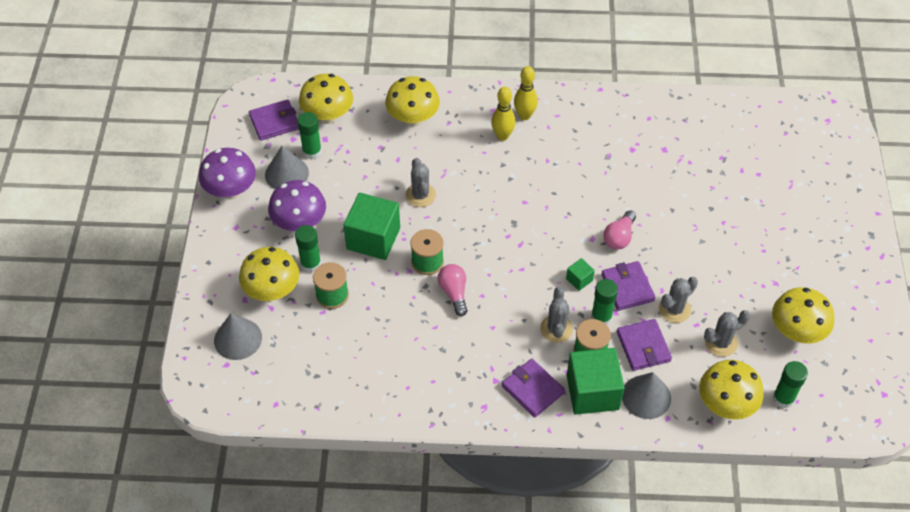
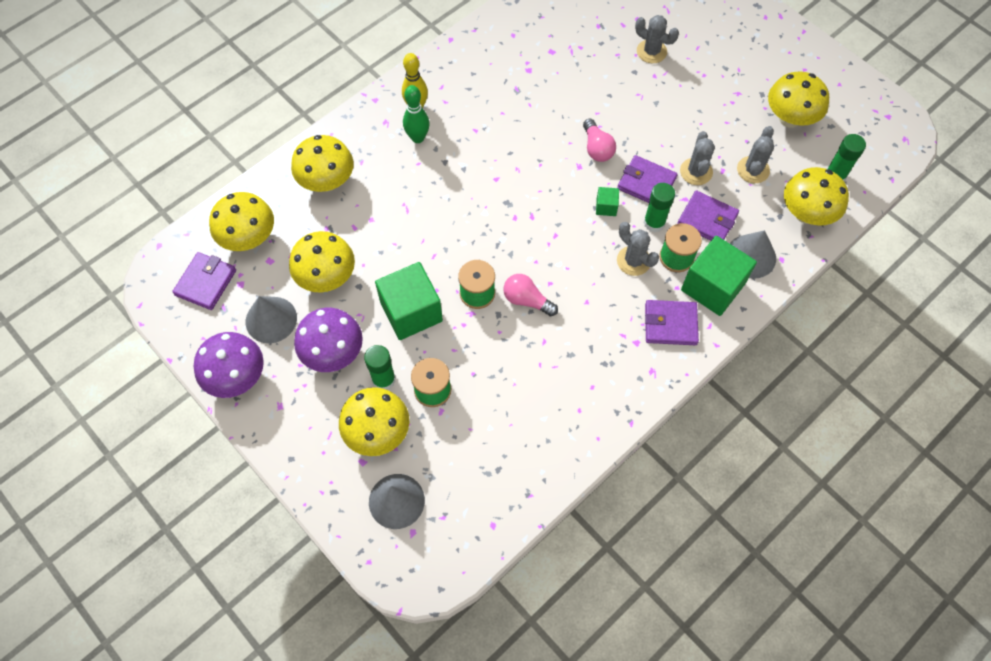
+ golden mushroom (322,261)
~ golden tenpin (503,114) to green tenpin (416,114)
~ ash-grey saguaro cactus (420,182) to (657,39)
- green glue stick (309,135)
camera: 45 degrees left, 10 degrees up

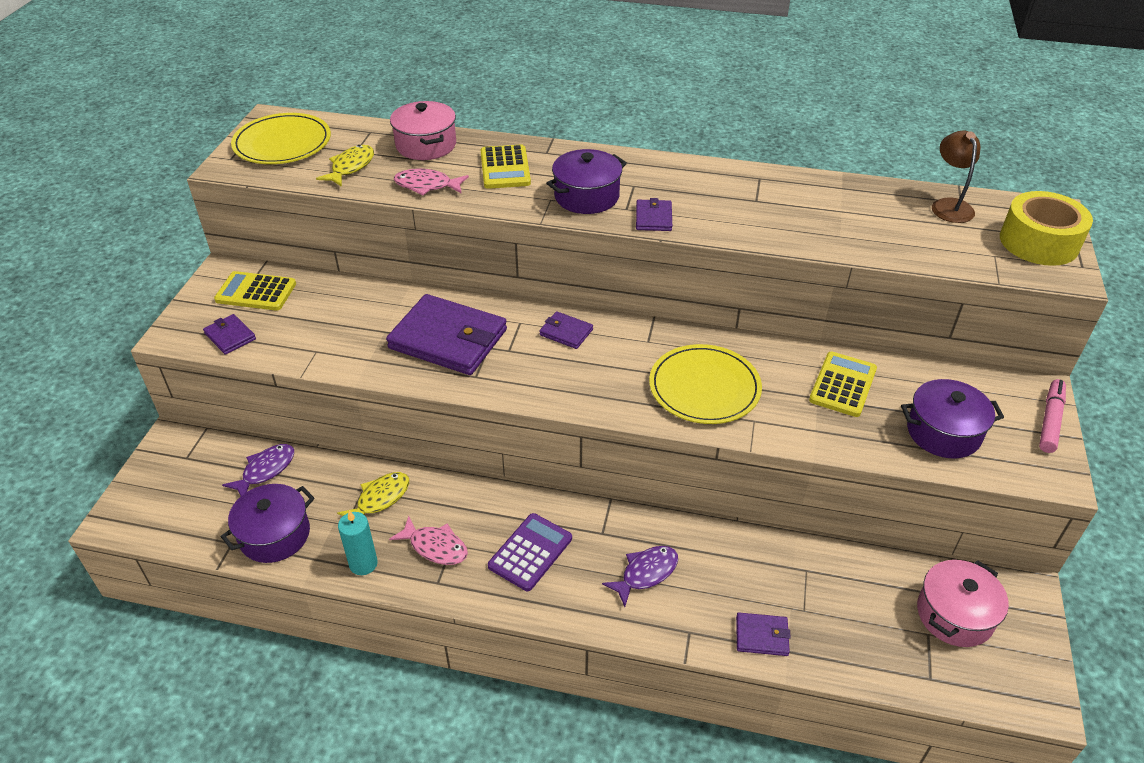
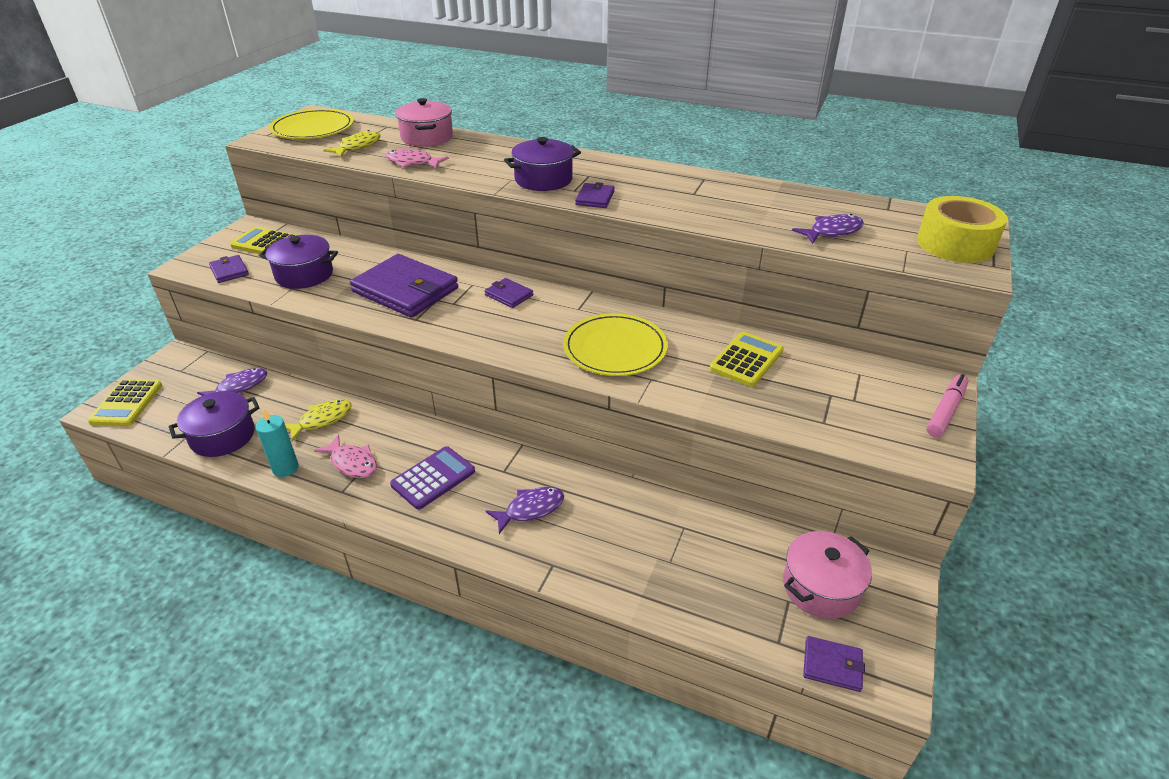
~ golden pocket calculator (506,167) to (125,402)
~ royal purple cooking pot (952,419) to (298,262)
+ royal purple fish (828,229)
~ royal purple billfold (763,634) to (834,664)
- dark brown reading lamp (956,176)
camera: 10 degrees right, 5 degrees down

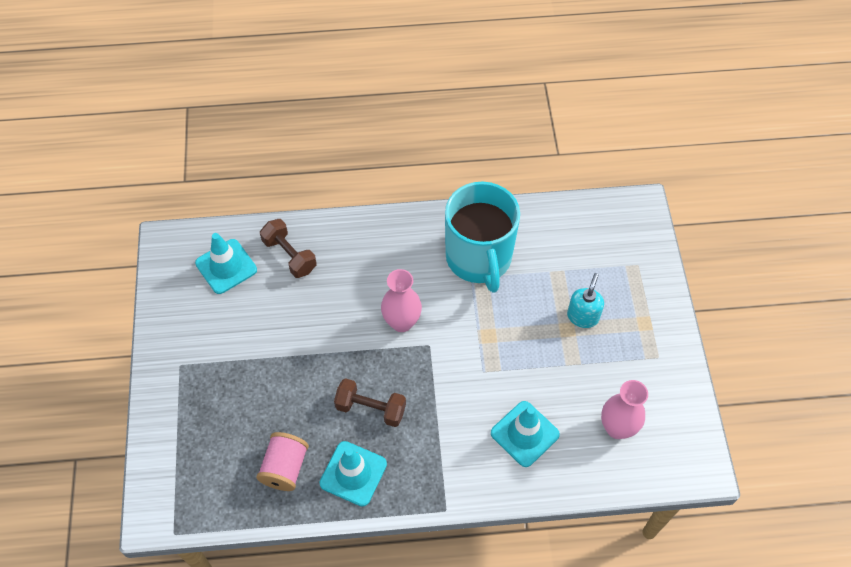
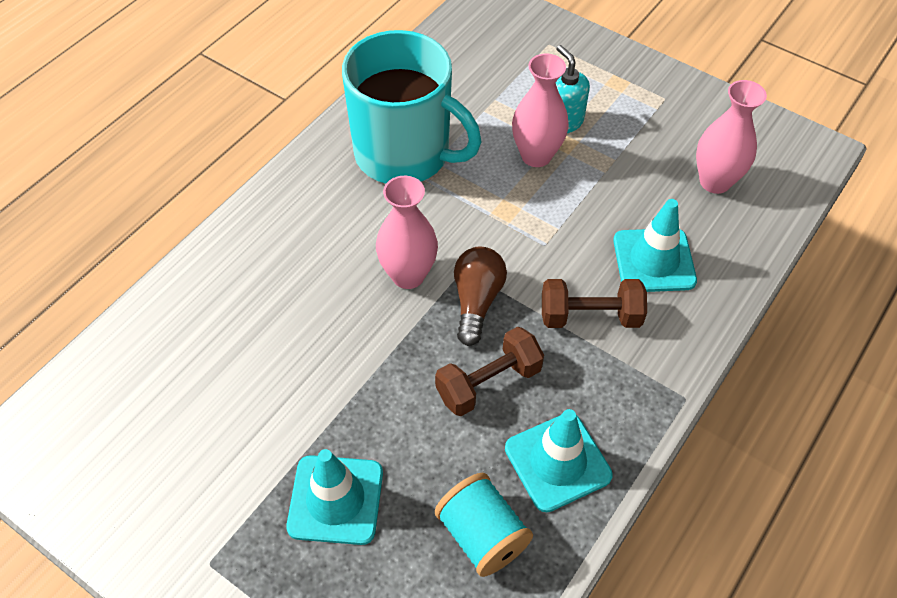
~ turquoise road cone (226,263) to (334,497)
~ rose-pink reel of thread (282,461) to turquoise reel of thread (484,525)
+ dark brown lightbulb (480,296)
+ rose-pink tall vase (540,110)
~ dark brown dumbbell (288,248) to (594,303)
camera: 50 degrees left, 5 degrees down

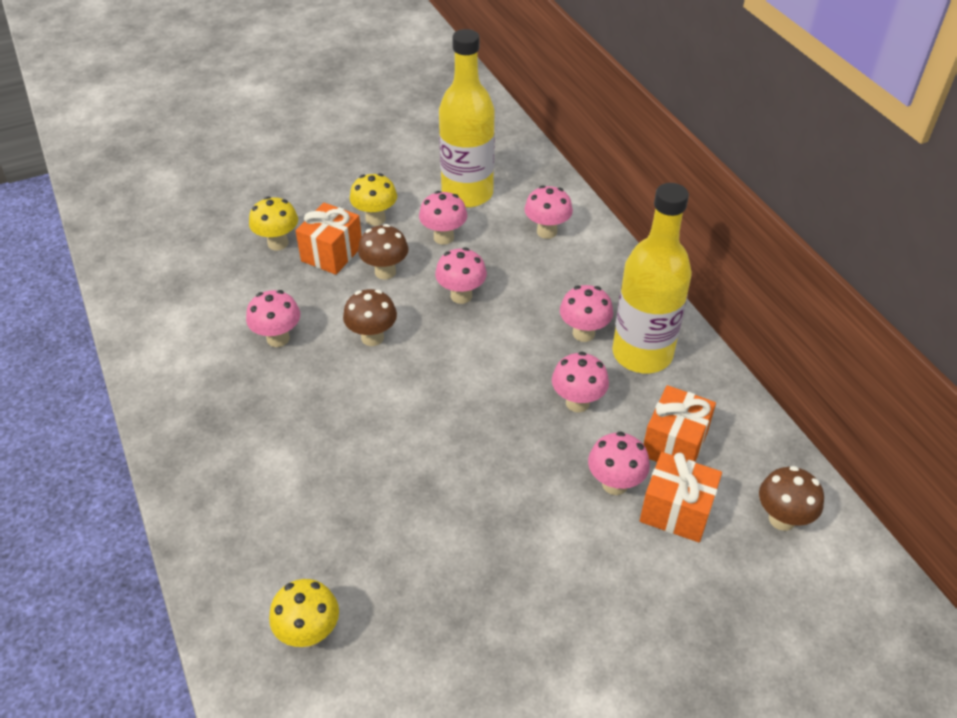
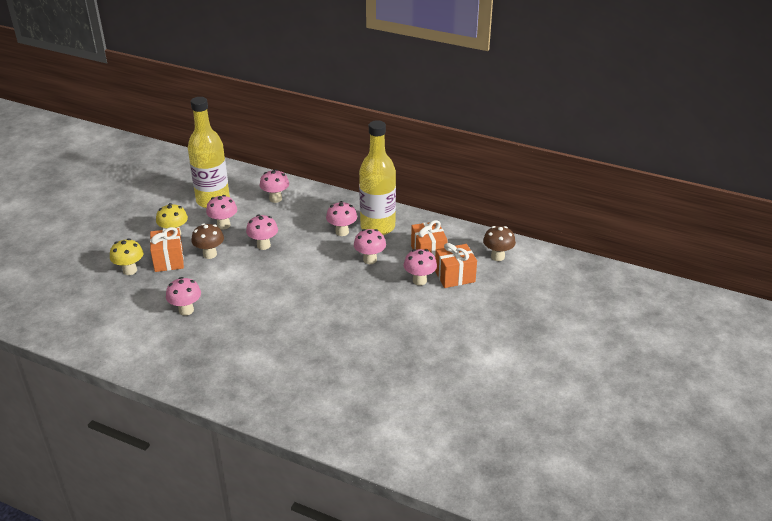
- golden mushroom (304,613)
- dark brown mushroom (370,317)
camera: 40 degrees left, 10 degrees down

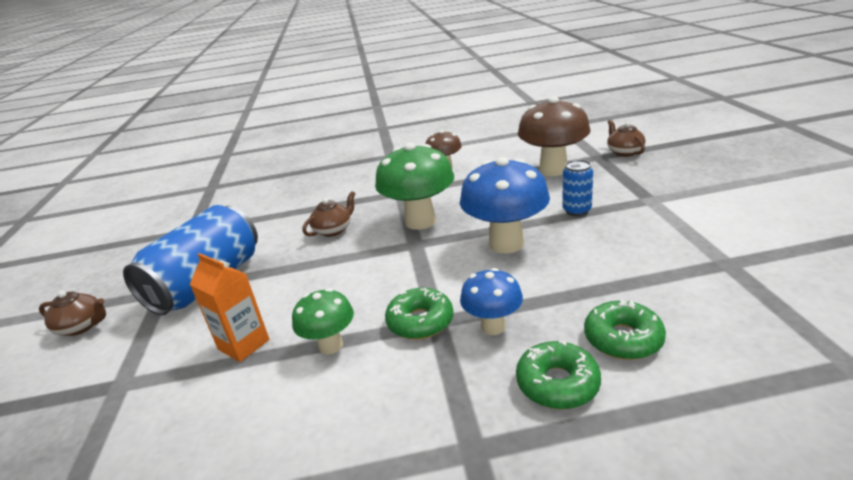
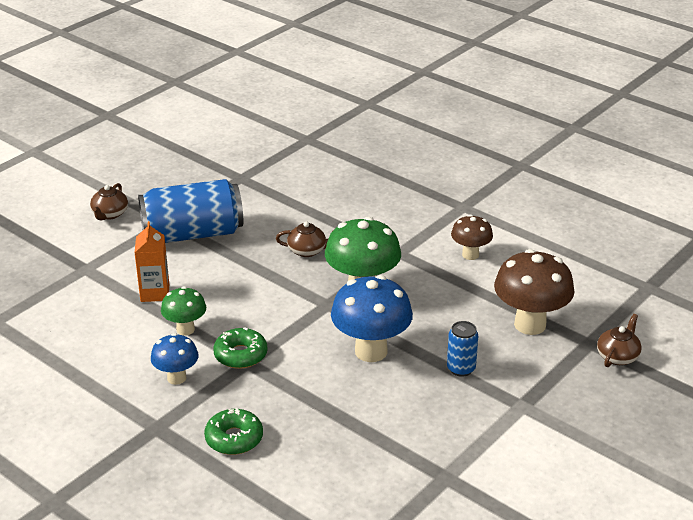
~ dark brown tea pot (72,313) = (109,201) 45 degrees clockwise
~ royal blue mushroom (491,301) to (175,359)
- green doughnut (625,330)
camera: 45 degrees right, 5 degrees up

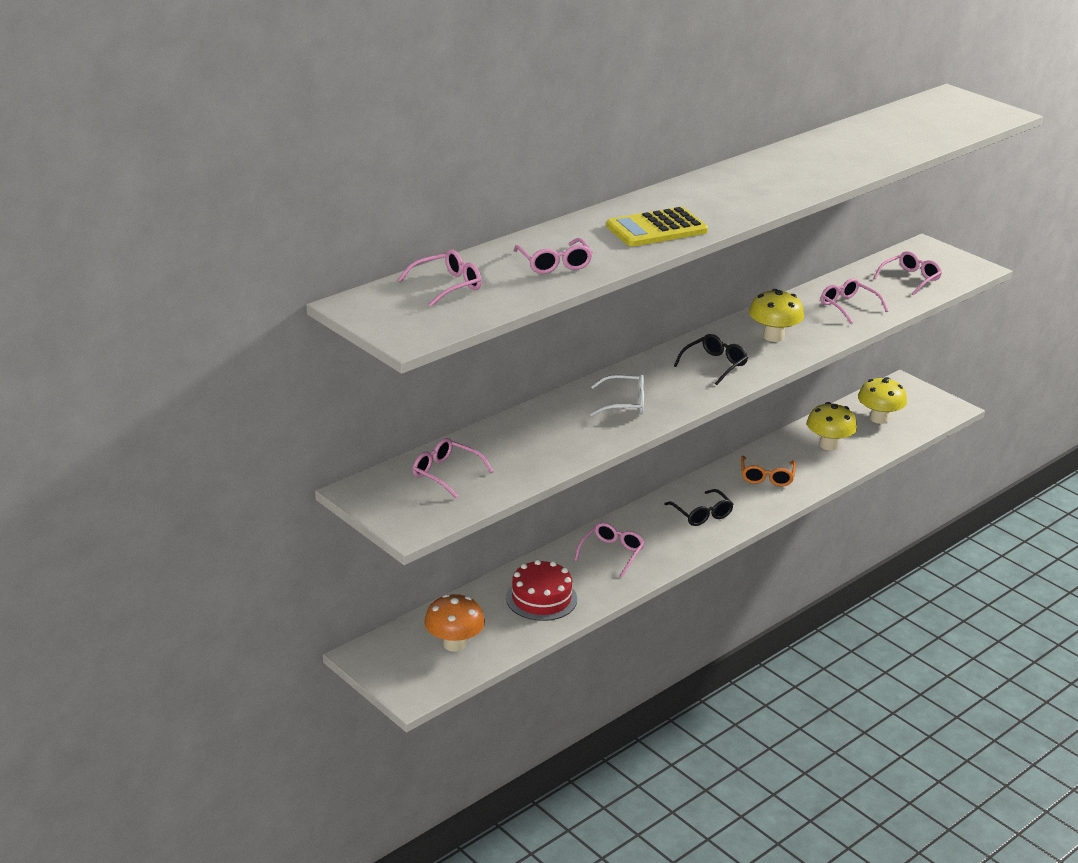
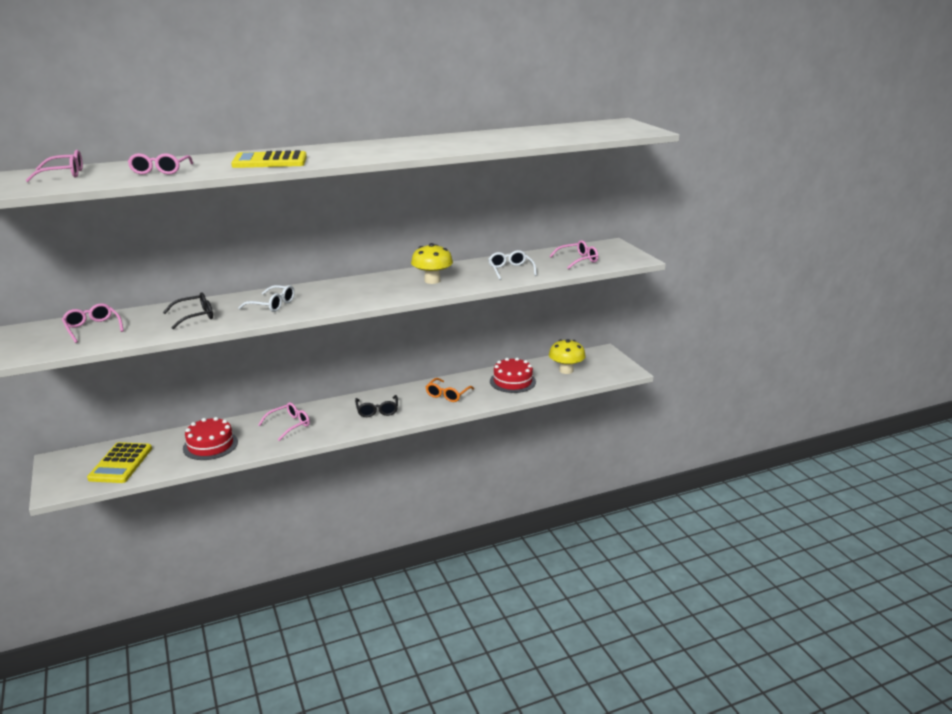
~ orange-coloured mushroom (454,623) to golden pocket calculator (119,462)
~ black eyeglasses (711,359) to (188,310)
~ rose-pink eyeglasses (854,301) to snow-white eyeglasses (512,265)
~ golden mushroom (832,426) to scarlet gateau (513,375)
camera: 20 degrees right, 5 degrees down

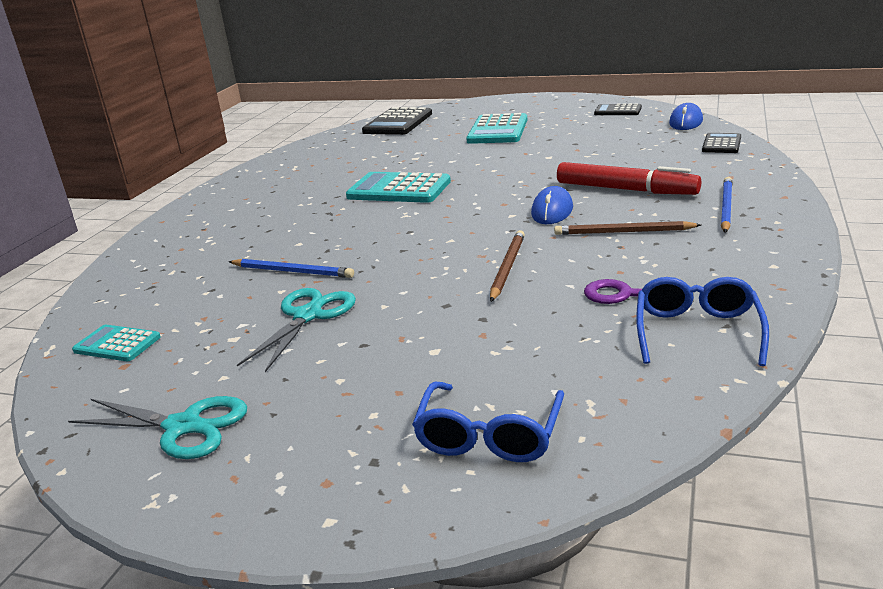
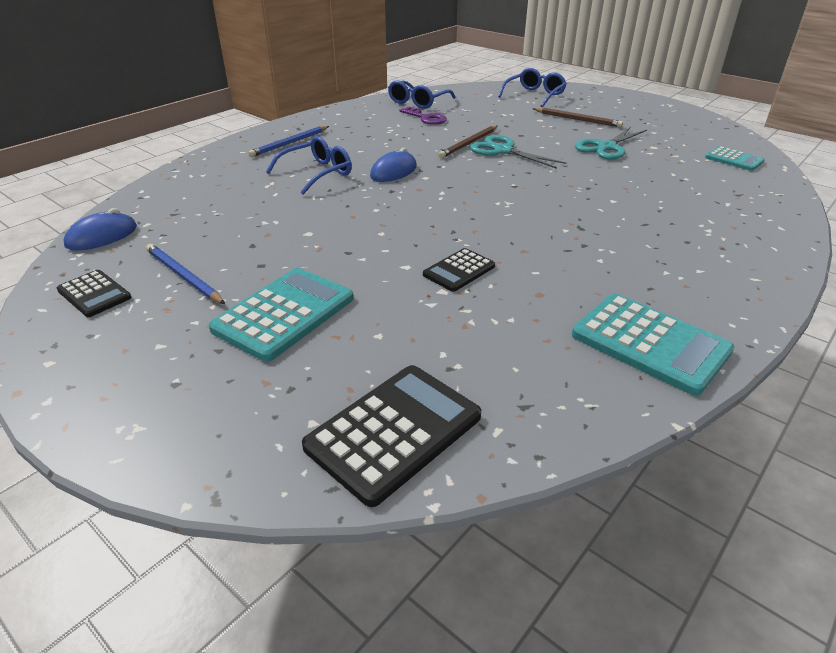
~ royal blue lead pencil (291,268) to (185,274)
~ scarlet marker (629,178) to royal blue eyeglasses (309,165)
~ black pocket calculator (721,143) to (459,270)
~ turquoise scissors (157,427) to (518,152)
~ dark brown lead pencil (627,228) to (578,117)
~ turquoise pocket calculator (398,187) to (653,345)
camera: 160 degrees left, 10 degrees up

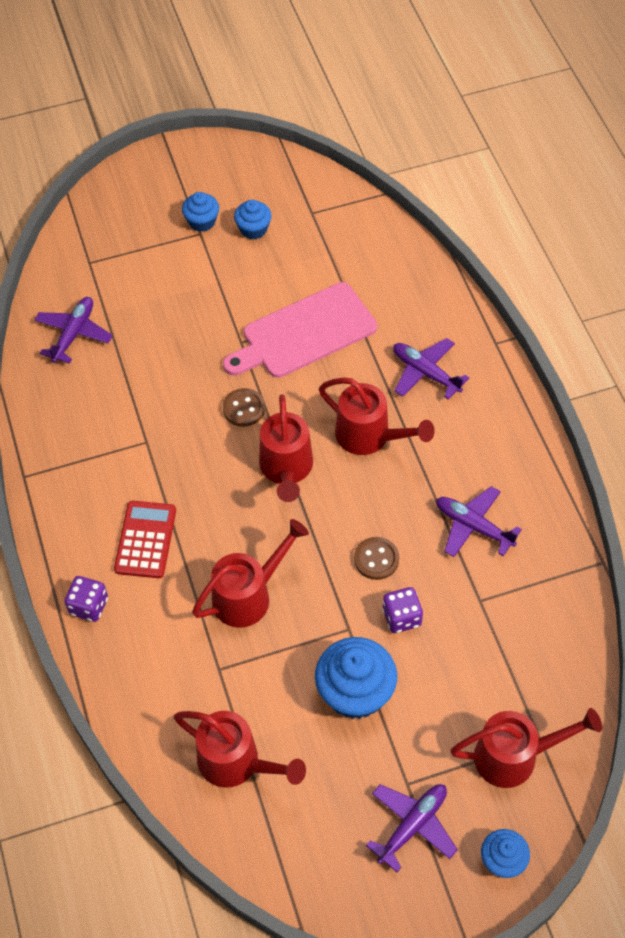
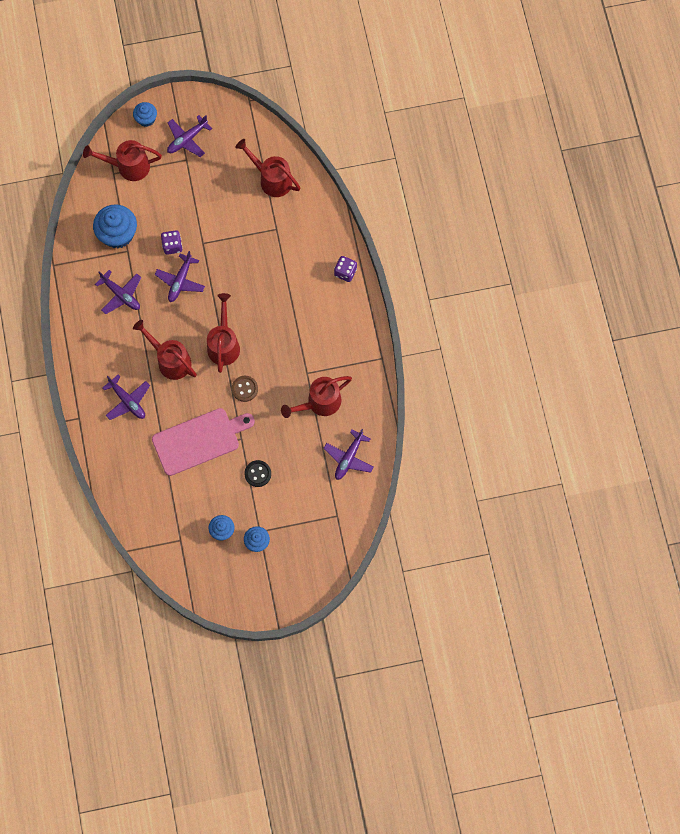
~ royal blue muffin (356,678) to (115,226)
~ dark brown button (376,558) to royal purple toy plane (180,276)
+ black button (257,473)
~ scarlet watering pot (250,573) to (316,397)
- scarlet pocket calculator (145,539)
camera: 175 degrees left, 15 degrees up

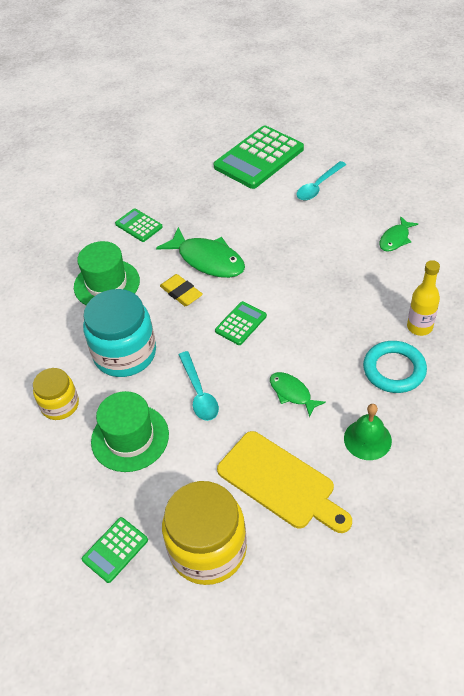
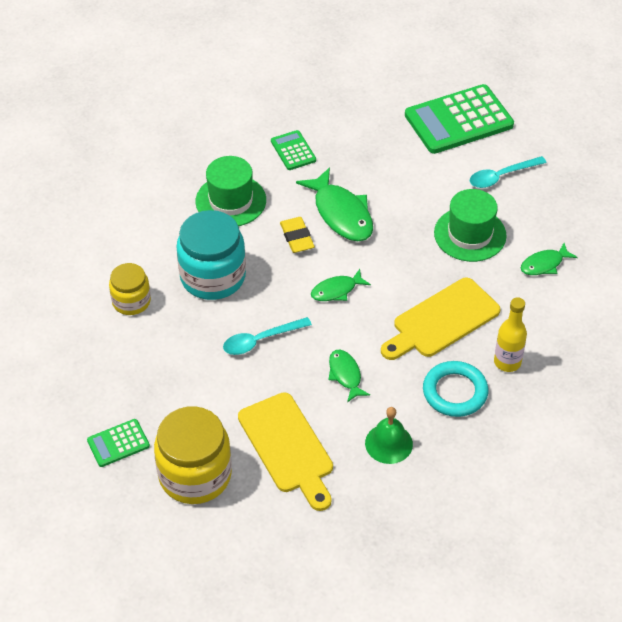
~ turquoise tablespoon (199,386) = (267,336) 60 degrees clockwise
~ green pocket calculator (241,323) to green fish (341,285)
+ golden chopping board (440,319)
~ green hat (130,431) to (470,225)
camera: 20 degrees right, 0 degrees up

